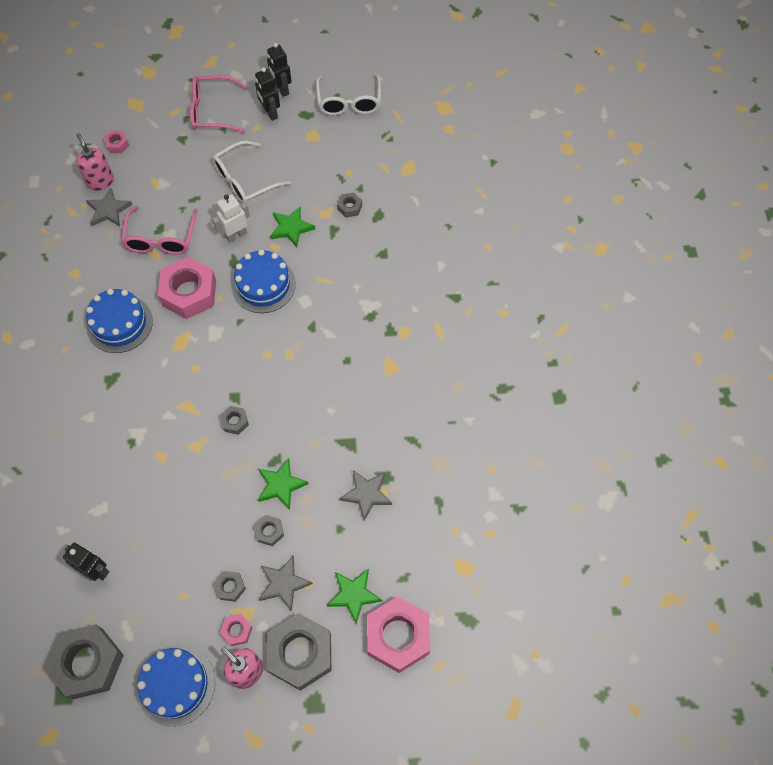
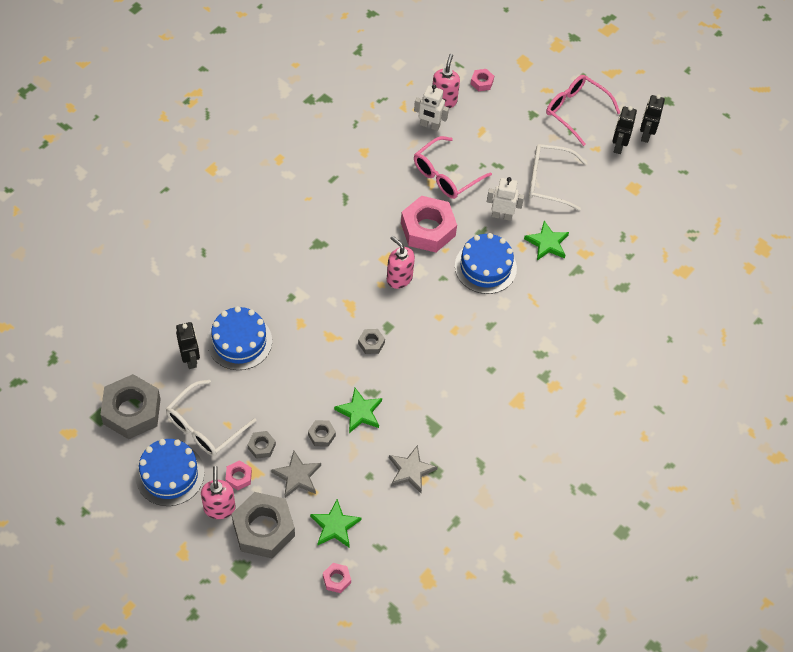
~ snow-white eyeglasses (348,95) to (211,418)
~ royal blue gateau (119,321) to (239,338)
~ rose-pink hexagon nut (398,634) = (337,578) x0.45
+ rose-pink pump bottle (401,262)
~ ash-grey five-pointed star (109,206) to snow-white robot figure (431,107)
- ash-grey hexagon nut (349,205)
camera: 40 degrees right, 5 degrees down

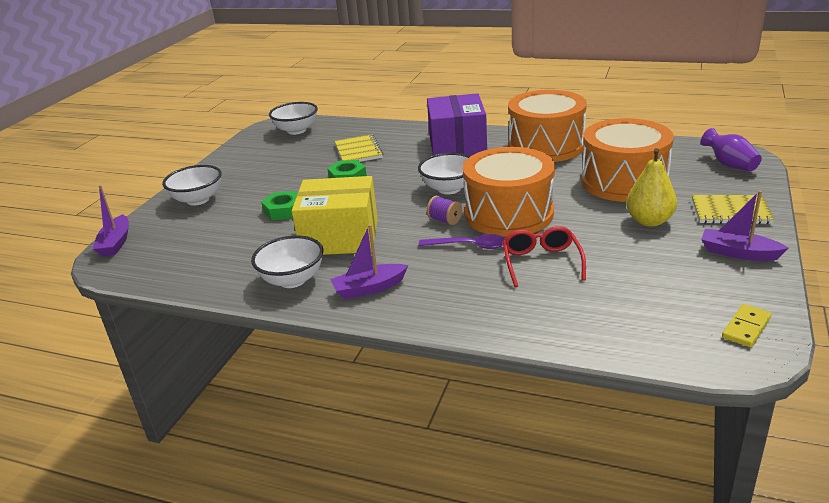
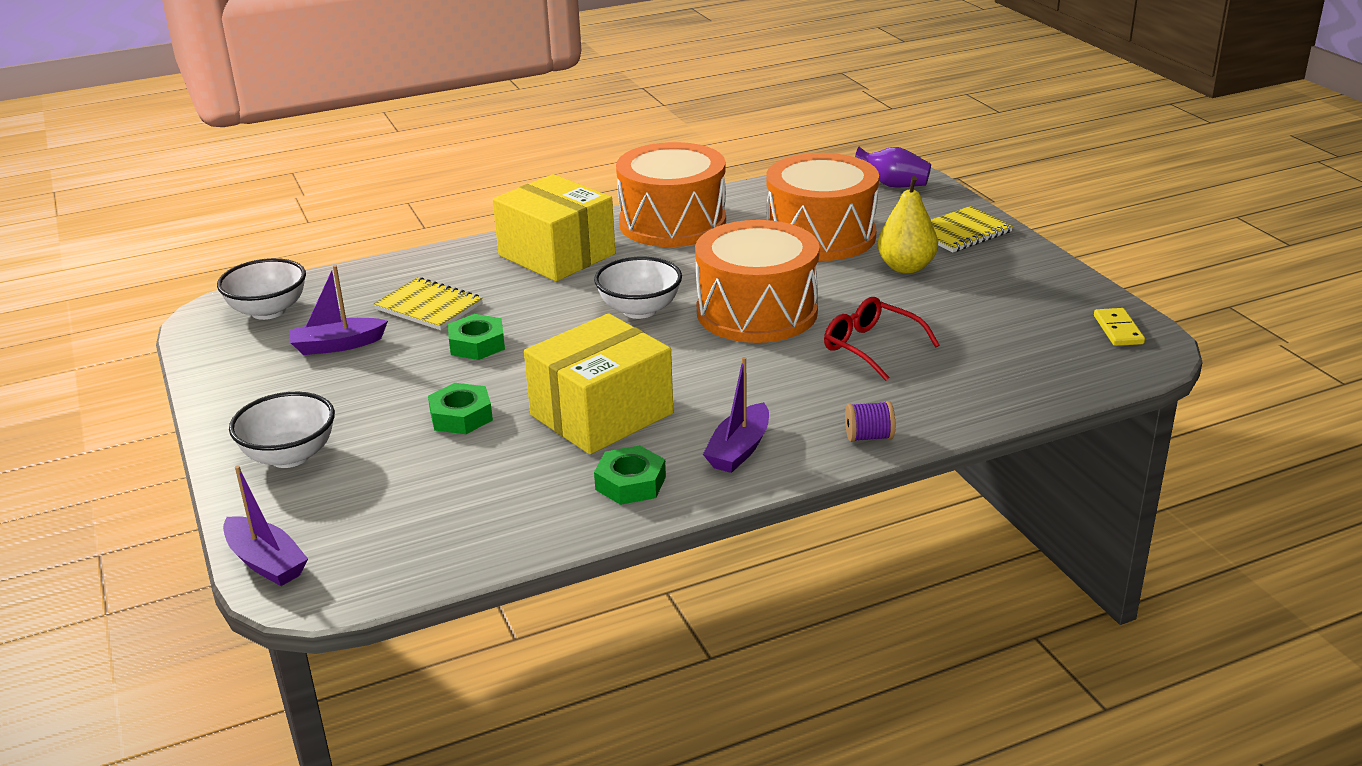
~ royal purple boat (744,226) to (338,310)
~ royal purple box (457,124) to golden box (554,228)
~ snow-white bowl (287,261) to green hexagon nut (630,475)
~ royal purple reel of thread (444,210) to (870,421)
- royal purple tablespoon (461,241)
camera: 45 degrees left, 0 degrees up

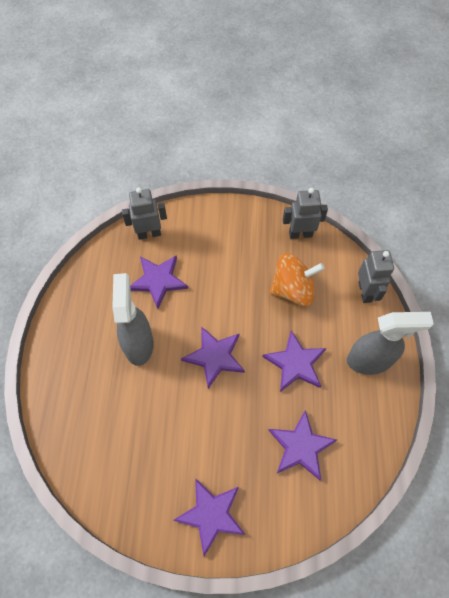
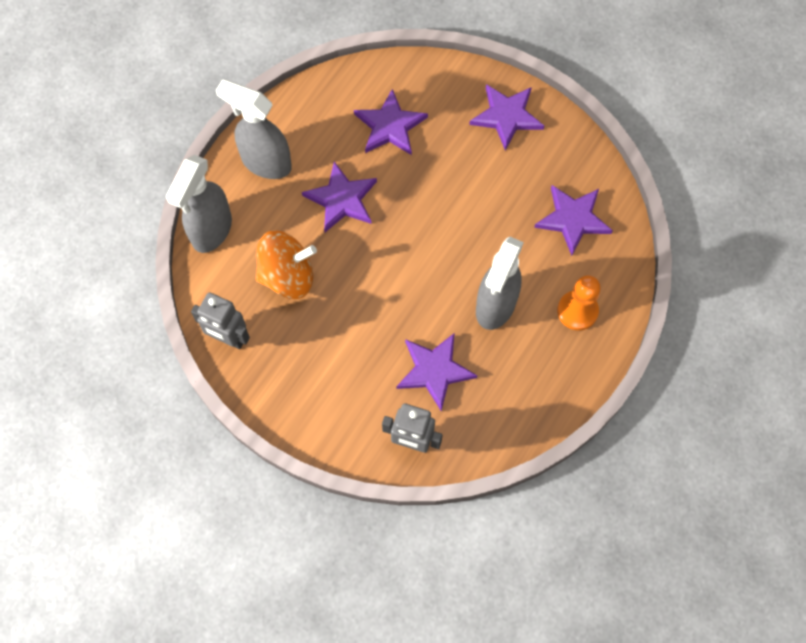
~ ash-grey robot figure (376,276) to ash-grey sprayer (199,204)
~ orange-coloured whirligig (297,279) = (286,264) 150 degrees clockwise
~ royal purple five-pointed star (213,357) to (573,220)
+ orange-coloured game pawn (579,303)
camera: 150 degrees left, 5 degrees up

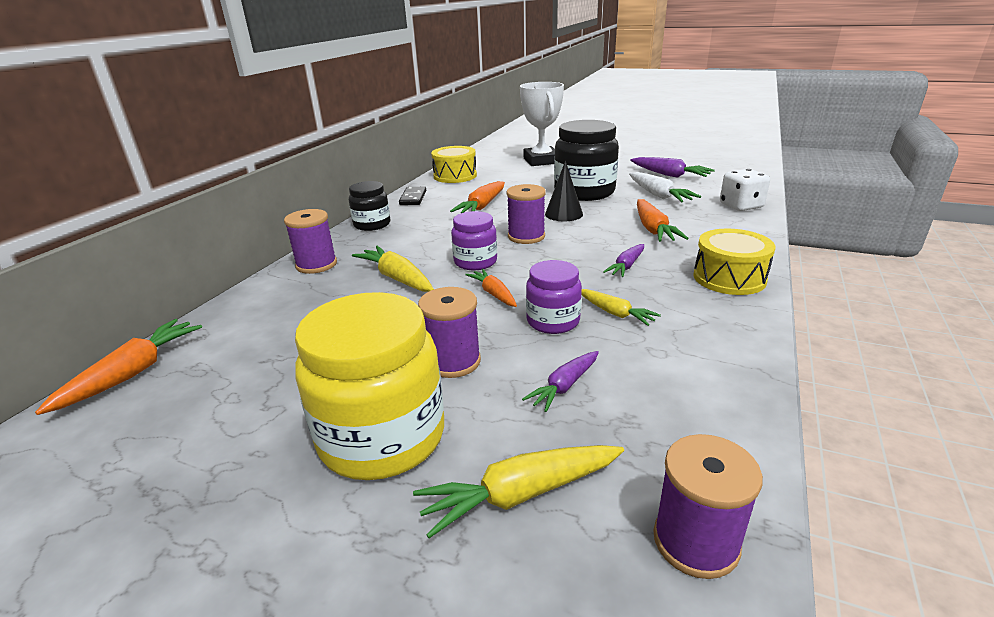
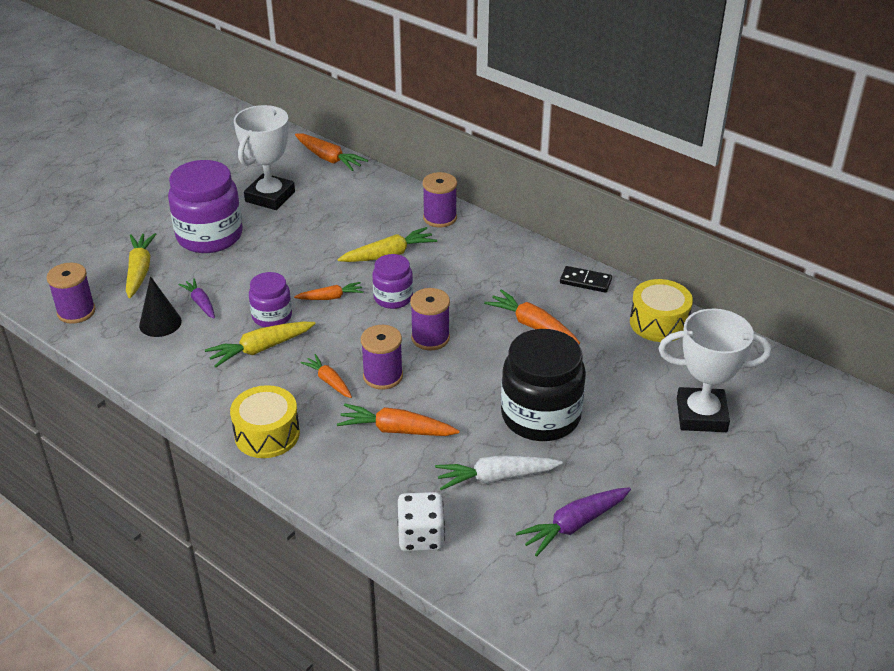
~ black cone (564,191) to (160,306)
~ golden jar (369,386) to royal purple jar (205,206)
~ golden root vegetable (621,307) = (260,345) x1.56
+ snow-white award cup (264,157)
~ royal purple root vegetable (623,260) to orange-coloured root vegetable (326,376)
~ royal purple reel of thread (449,332) to (382,357)
- black jar (369,206)
camera: 105 degrees right, 10 degrees up

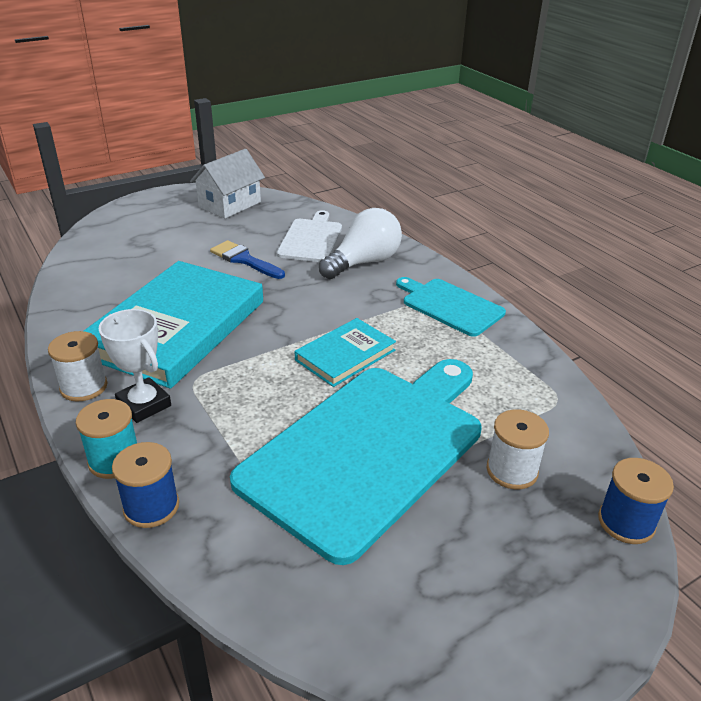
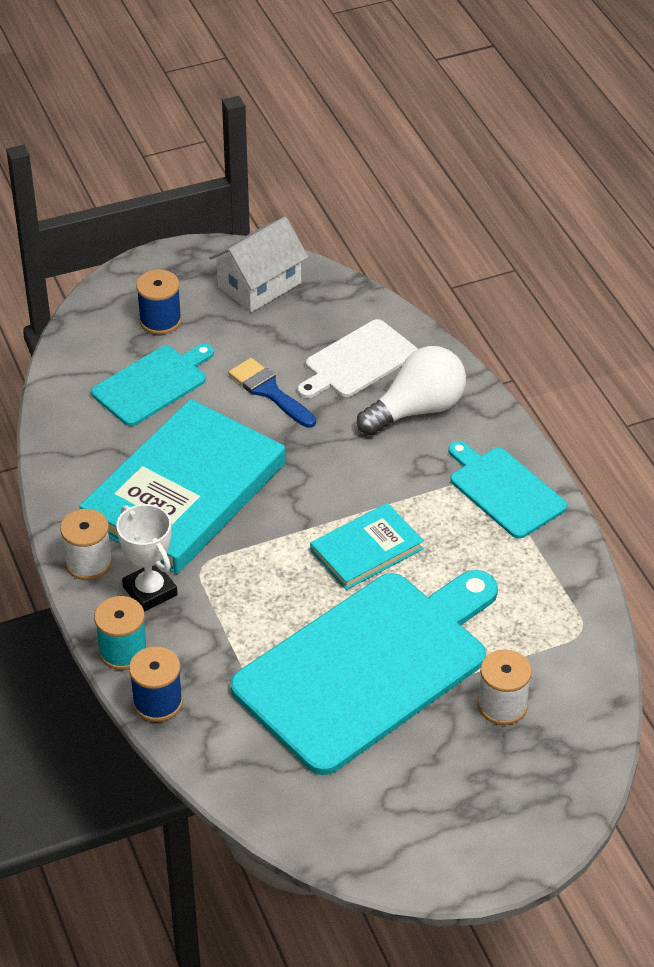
+ turquoise chopping board (152,385)
~ royal blue reel of thread (636,501) to (159,302)
~ snow-white chopping board (309,236) = (358,358) 150 degrees counterclockwise
camera: 10 degrees right, 10 degrees up

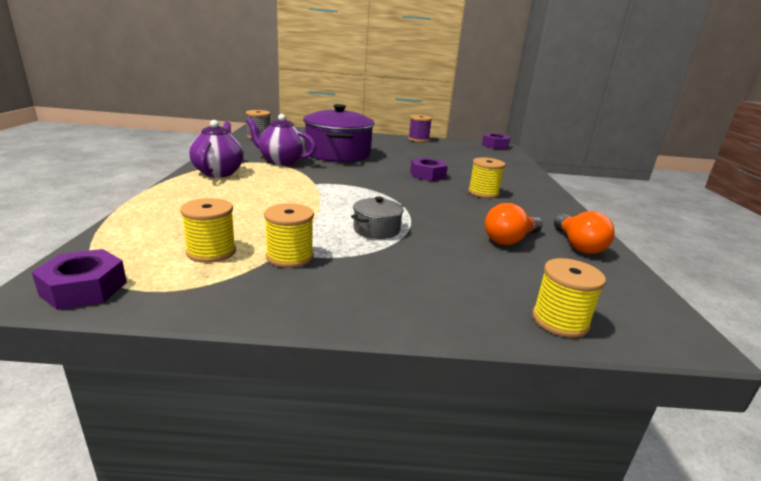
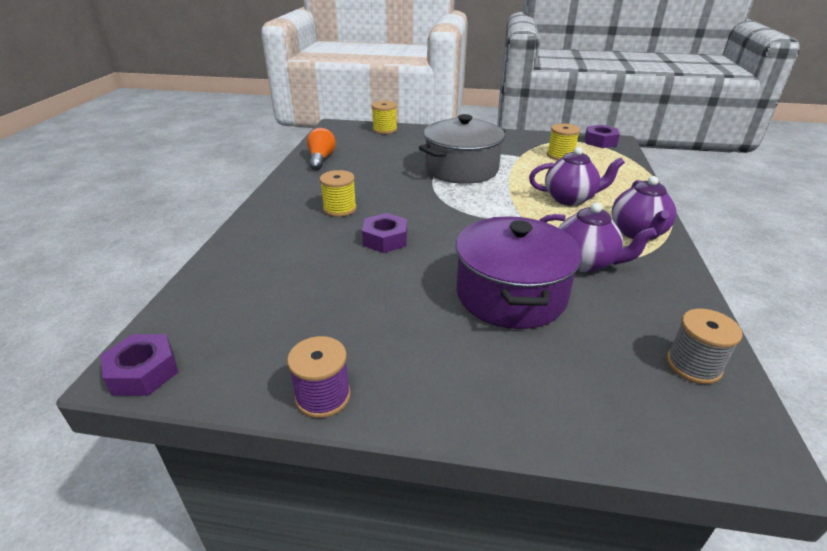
~ ash-grey cooking pot (377,217) = (462,149) x2.17
+ royal purple tea pot (577,176)
- golden reel of thread (289,235)
- orange-coloured lightbulb (514,224)
camera: 170 degrees left, 10 degrees up

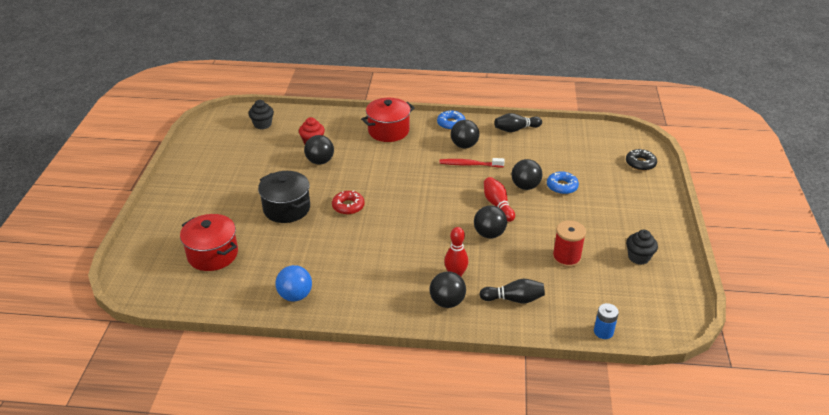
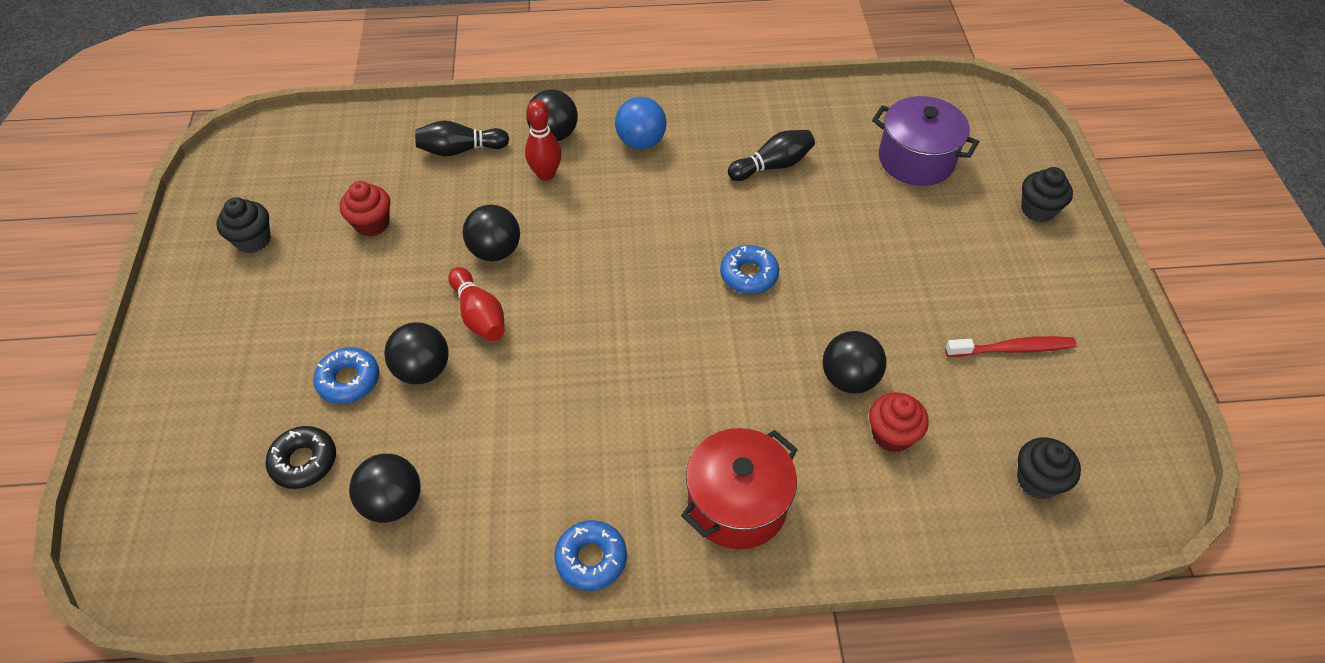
~ black doughnut (641,160) to (301,457)
~ scarlet reel of thread (569,244) to scarlet muffin (365,209)
~ black ball (465,134) to (385,488)
~ royal blue ball (293,283) to (640,123)
~ scarlet doughnut (348,203) to royal blue doughnut (749,269)
~ black tenpin (518,122) to (771,155)
~ scarlet cooking pot (209,242) to royal purple cooking pot (925,141)
~ scarlet toothbrush (471,162) to (1011,346)
+ black muffin (1047,194)
- black cooking pot (284,197)
- royal blue battery (606,321)
camera: 170 degrees right, 15 degrees up

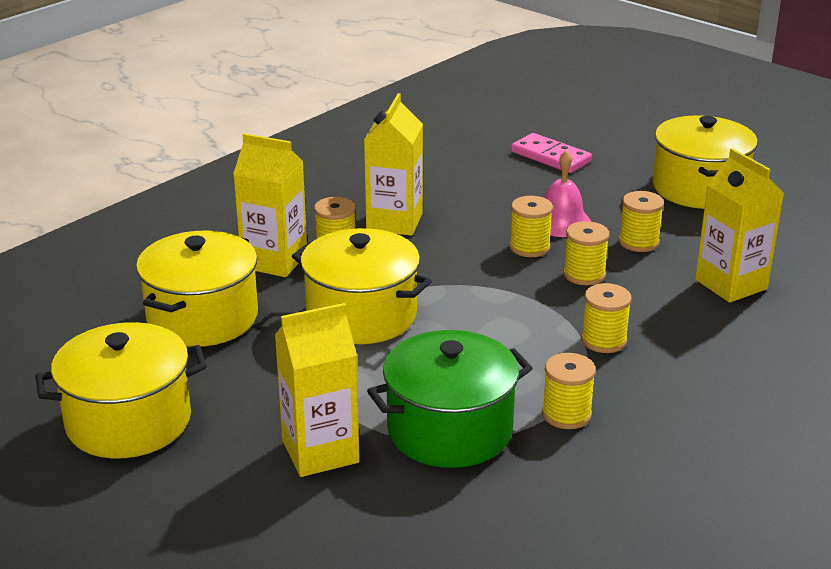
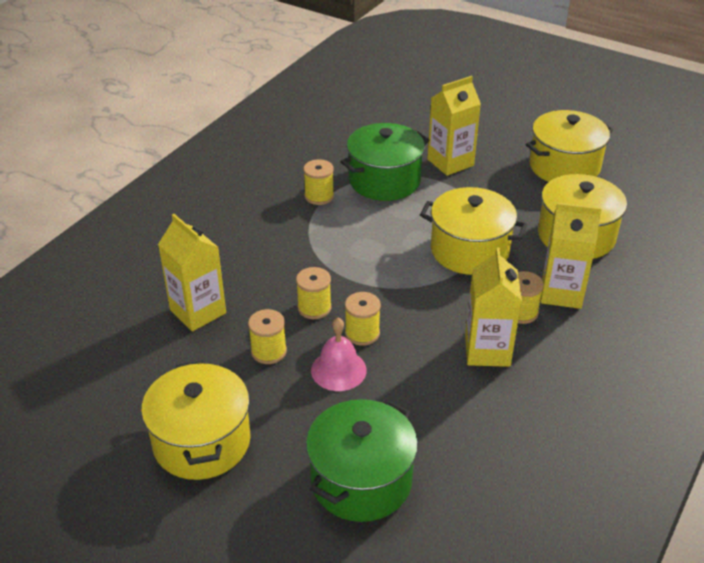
~ rose-pink domino piece (551,153) to green cooking pot (362,460)
- golden reel of thread (606,318)
camera: 170 degrees right, 10 degrees up

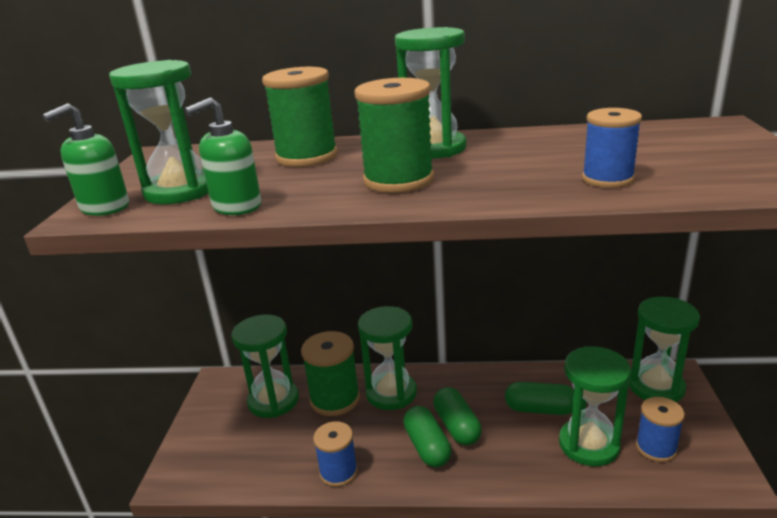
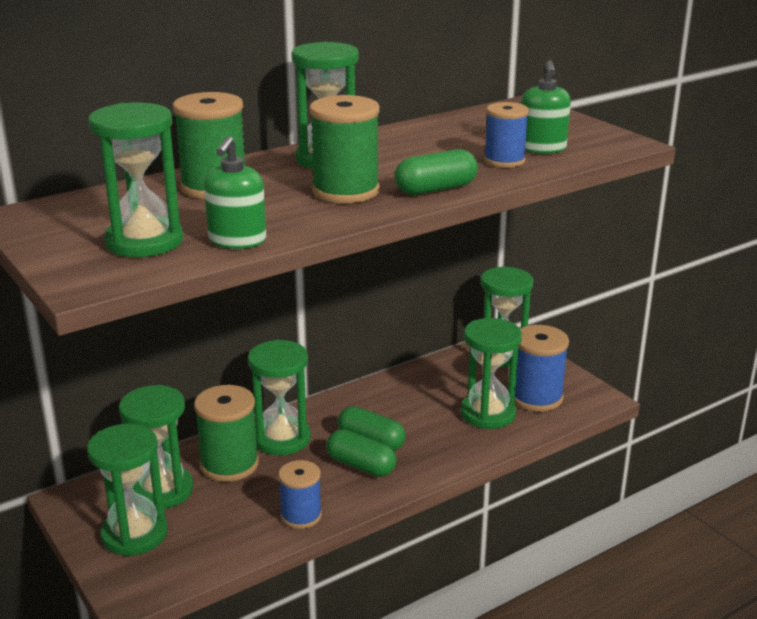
+ green sand timer (127,490)
~ green pill (539,398) to (436,172)
~ royal blue reel of thread (660,429) = (542,368) x1.52
~ green pump bottle (85,159) to (546,107)
camera: 40 degrees left, 0 degrees up

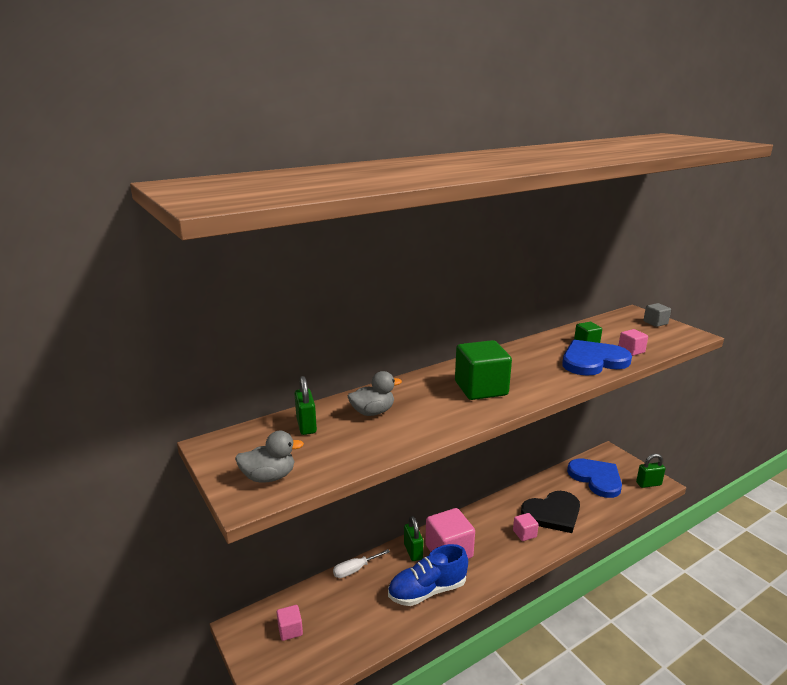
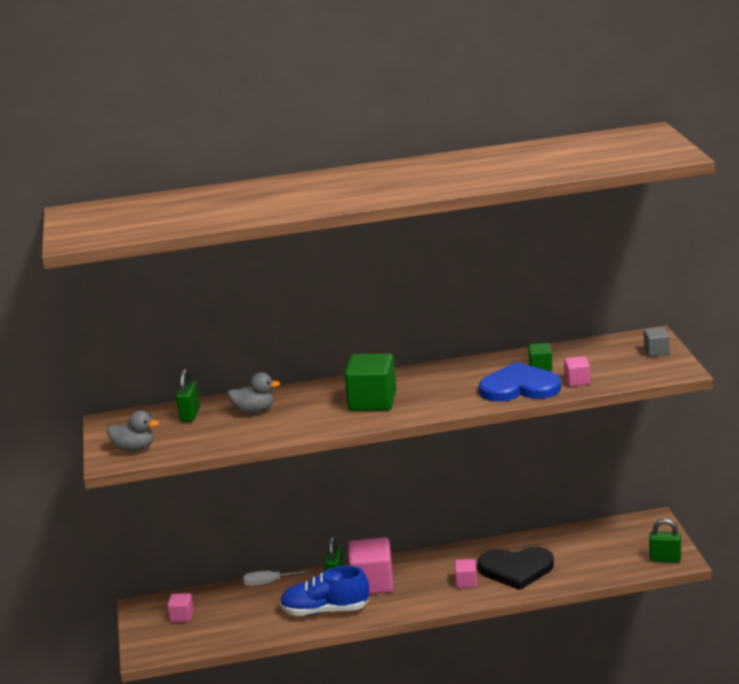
- royal blue love heart (594,478)
camera: 25 degrees right, 0 degrees up

